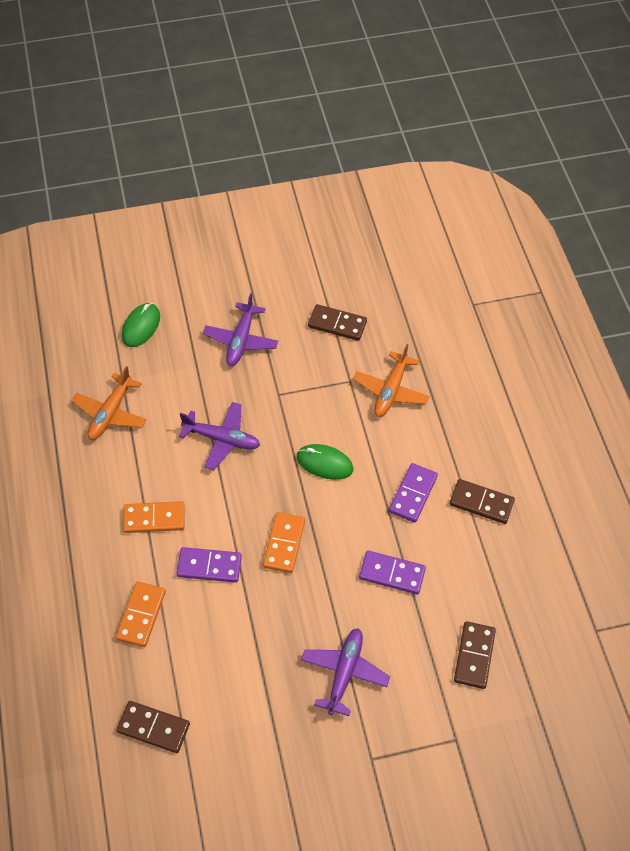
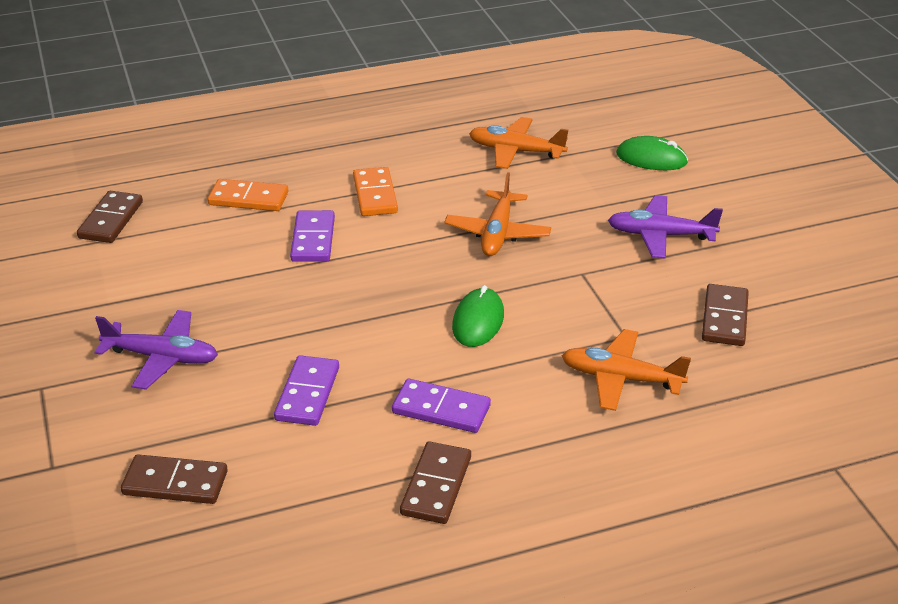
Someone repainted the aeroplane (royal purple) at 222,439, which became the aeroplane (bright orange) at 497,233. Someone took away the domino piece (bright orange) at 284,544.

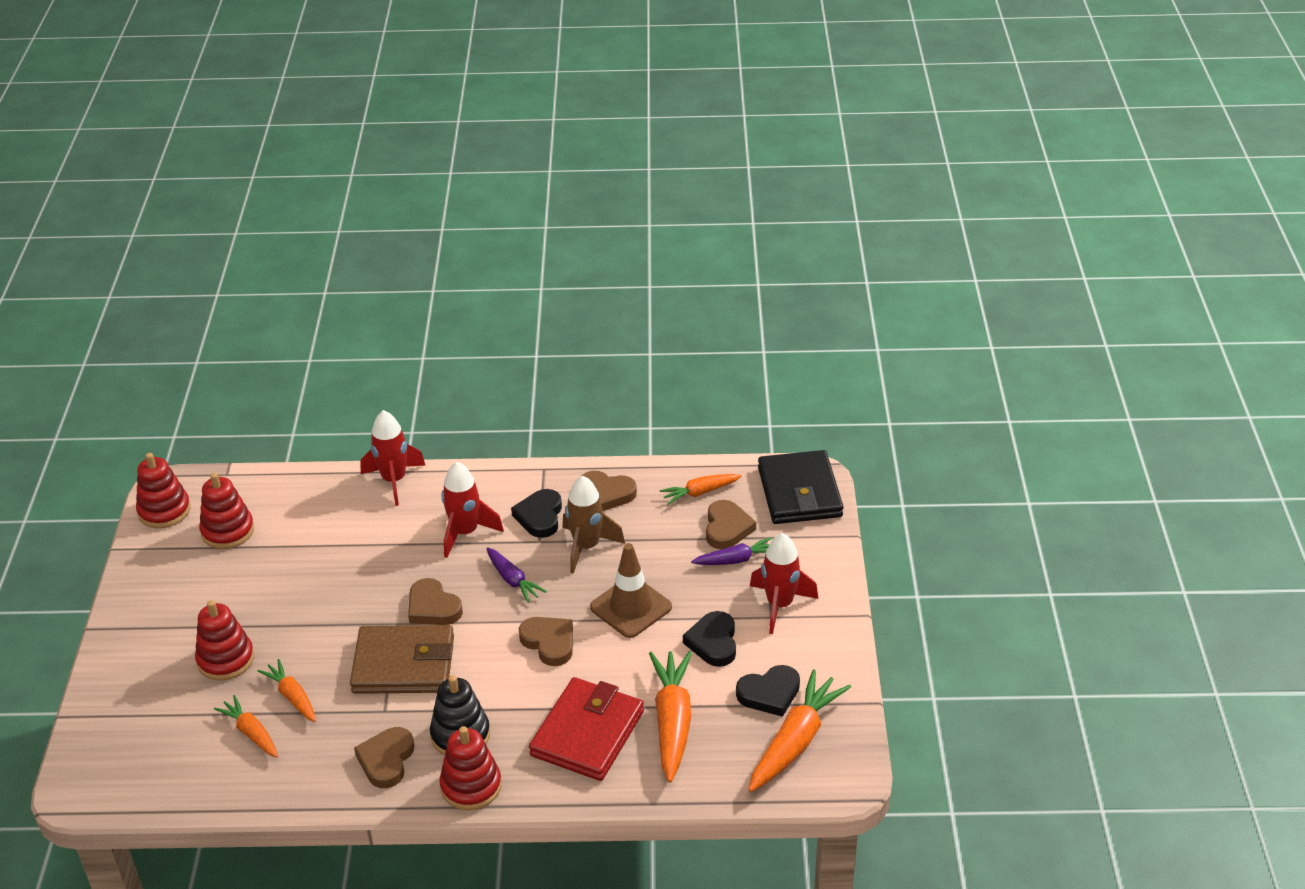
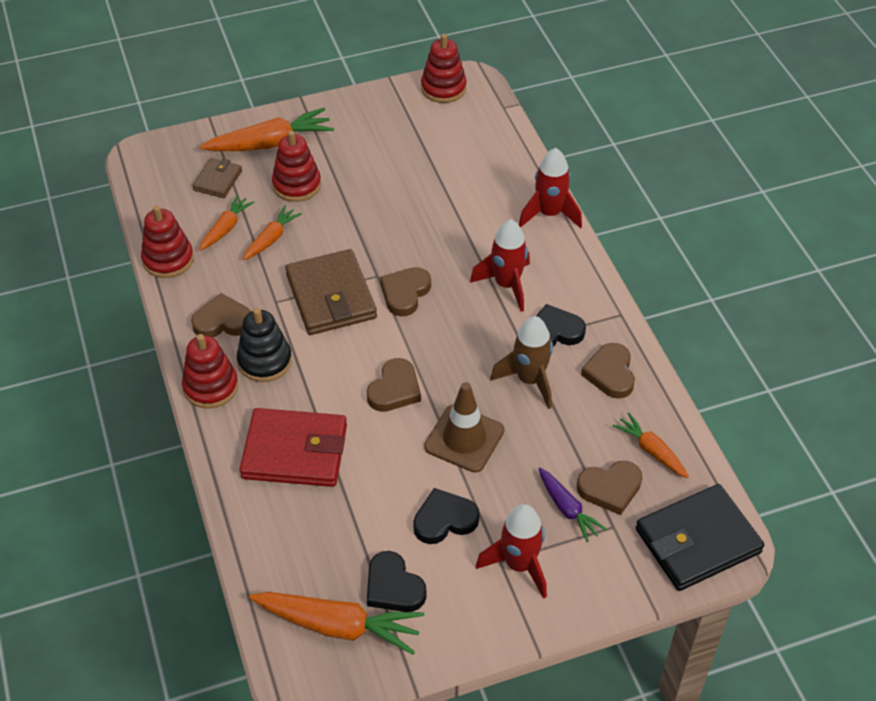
Someone carried the stacking rings (red) from 228,531 to 168,259. Someone took away the carrot (royal purple) at 513,580. Someone carried the carrot (bright orange) from 672,721 to 271,143. Someone put down the wallet (dark brown) at 218,180.

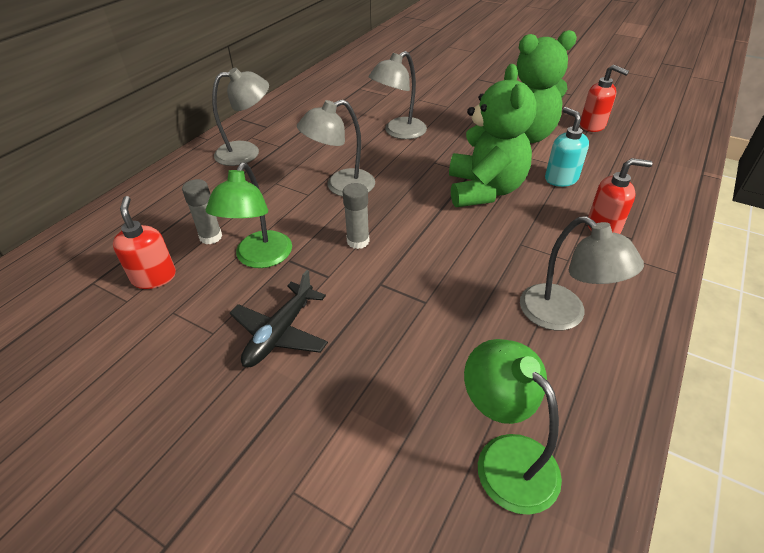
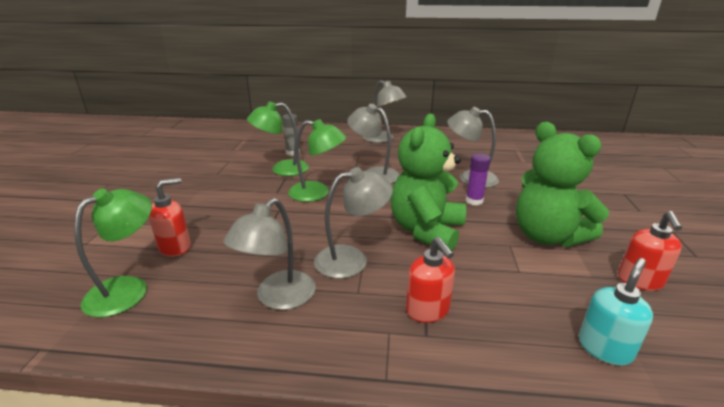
Someone carried the soap pump (red) from 154,277 to 175,247. Someone took away the aeroplane (ebony) at 280,333. Someone swapped the glue stick (ash-grey) at 358,241 for the reading lamp (green) at 317,193. Someone rotated the teddy bear (green) at 484,190 by 135 degrees clockwise. Someone carried the soap pump (aqua) from 561,179 to 604,348. Someone put down the reading lamp (ash-grey) at 352,259. Someone put down the glue stick (royal purple) at 474,201.

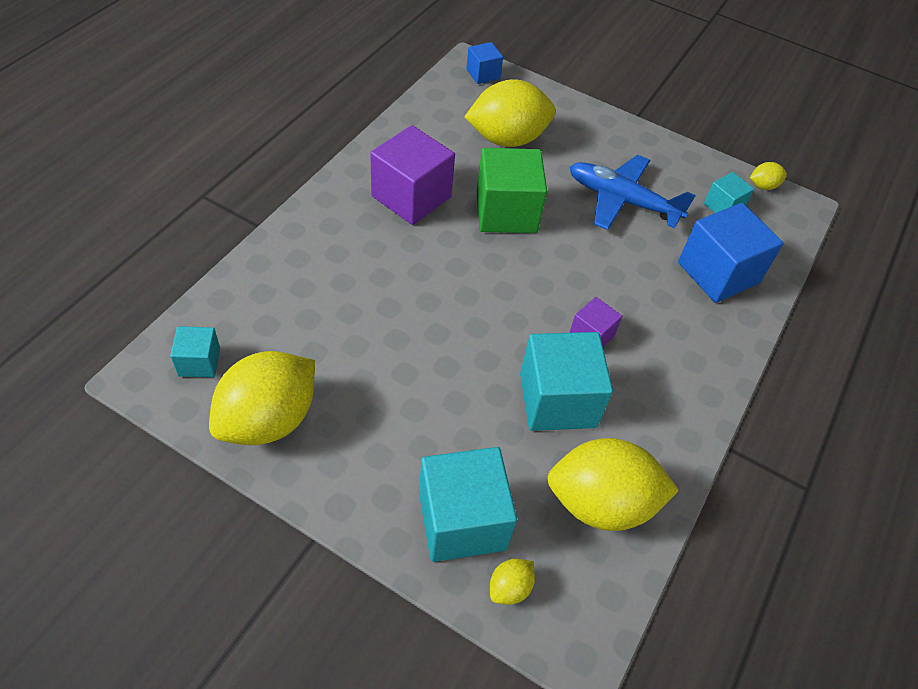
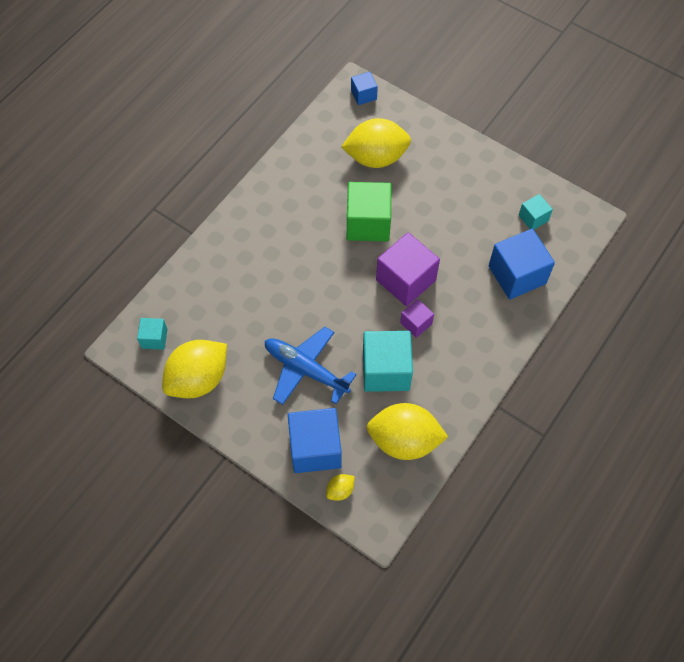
Someone carried the block (royal purple) from 411,196 to 406,280. Someone repainted the block (aqua) at 462,520, which became the block (blue) at 315,448. Someone carried the aeroplane (blue) from 622,200 to 305,369. Someone took away the toy lemon (yellow) at 763,186.

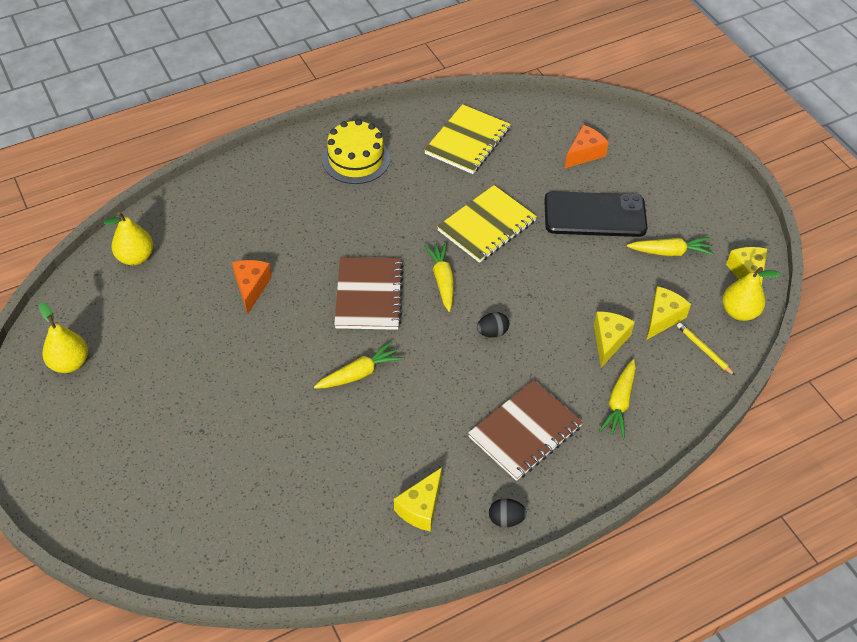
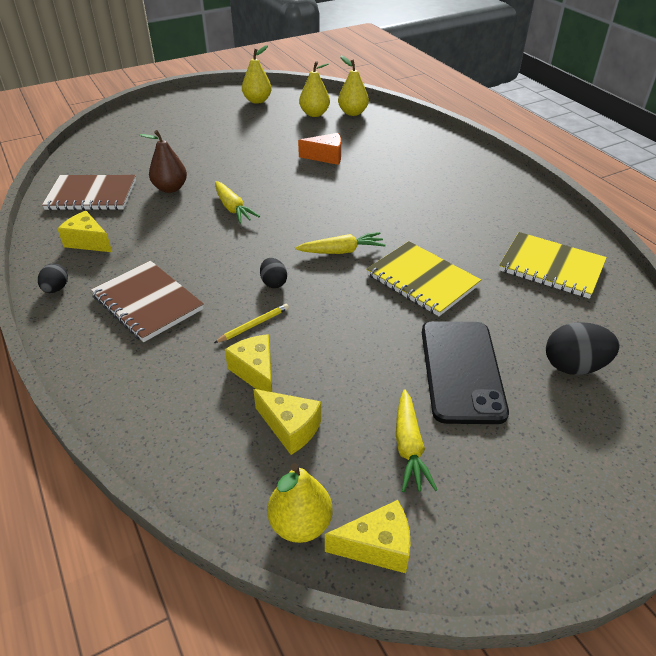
Someone took away the cake (yellow) at 356,159. Someone carried the notepad (dark brown) from 369,295 to 92,195. Someone swapped the cheese wedge (bright orange) at 584,154 for the egg shape (ebony) at 574,366. Someone rotated the cheese wedge (yellow) at 608,341 by 135 degrees counterclockwise. Someone took away the carrot (yellow) at 619,403. Someone carried the pencil (yellow) from 704,350 to 254,325. Someone put down the pear (dark brown) at 170,188. Someone put down the pear (yellow) at 314,114.

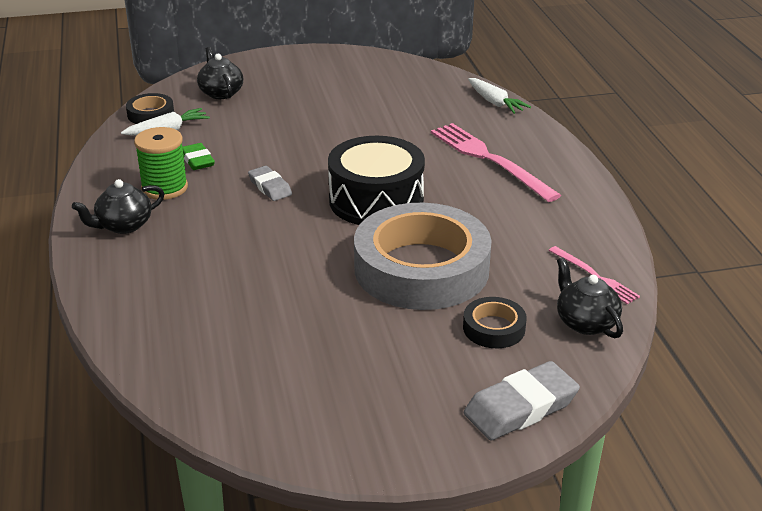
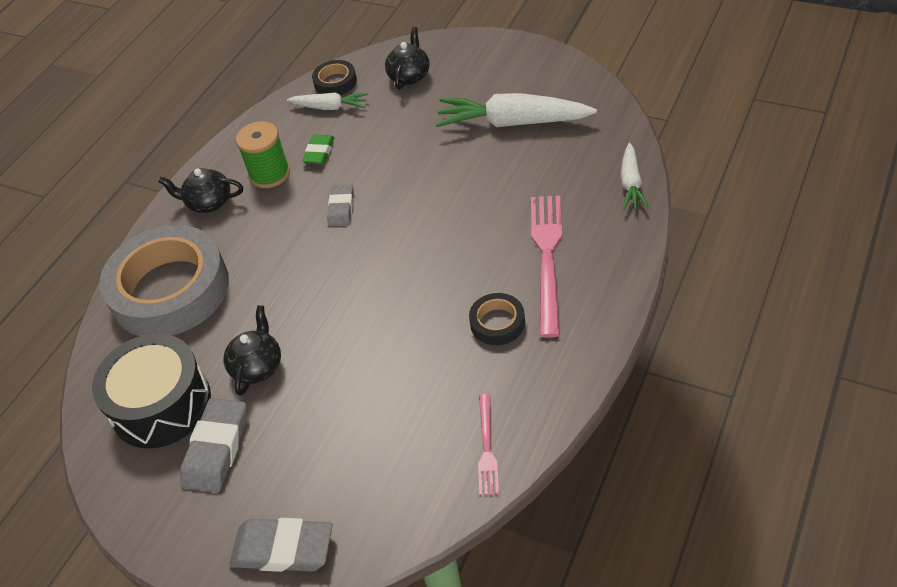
Someone carried the toy drum (ebony) from 376,200 to 161,404. Someone carried the roll of tape (ash-grey) from 421,268 to 170,290. Someone carried the roll of tape (ebony) from 494,328 to 497,323. Someone carried the tea pot (ebony) from 585,322 to 257,366. Someone put down the eraser (ash-grey) at 217,449. Someone put down the carrot (white) at 512,122.

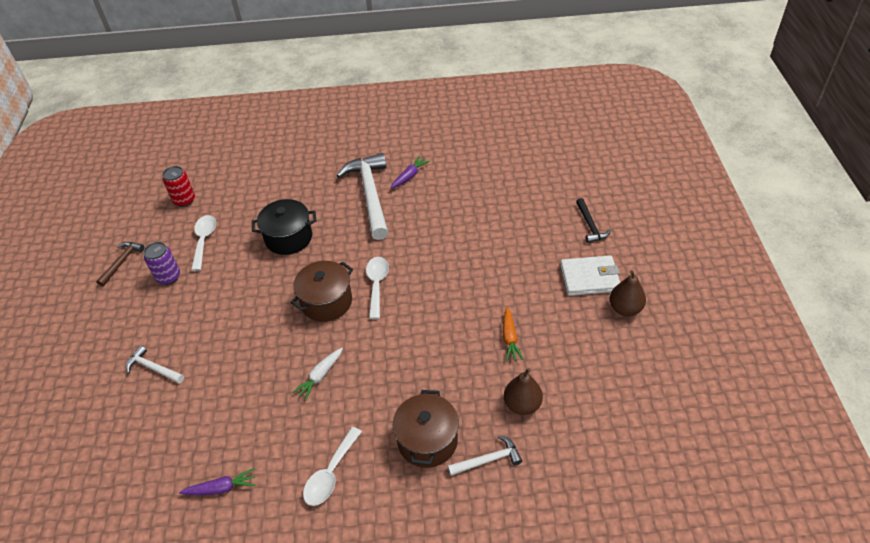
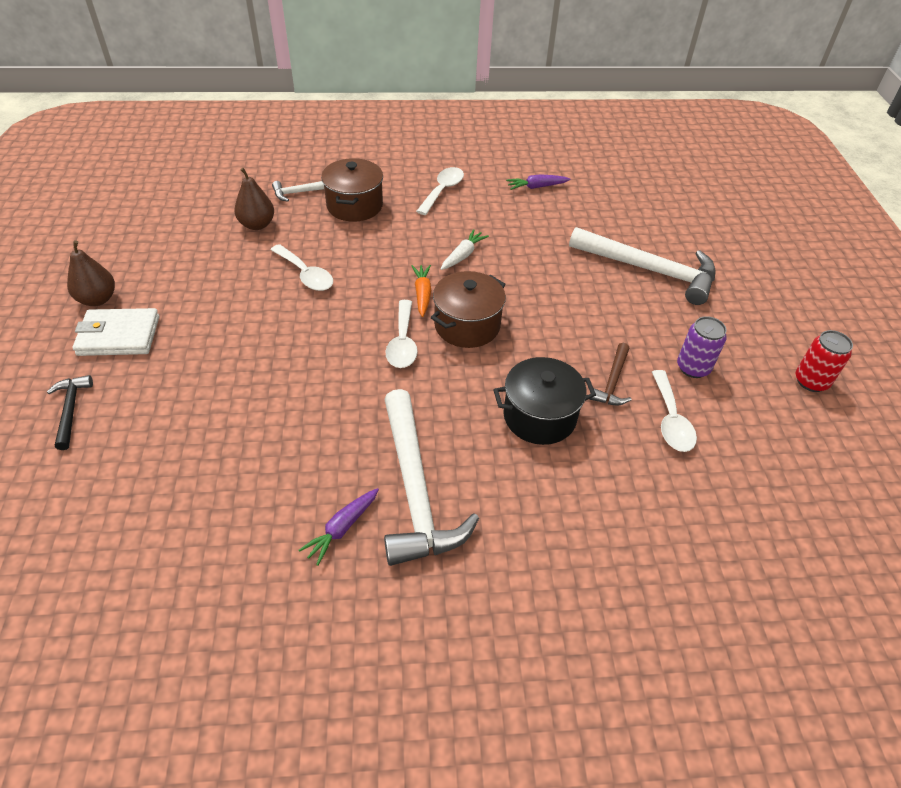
Someone carried the carpenter's hammer (dark brown) from 122,262 to 612,382. Someone scaled the carpenter's hammer (white) at 153,368 by 2.07. Someone carried the tin (red) from 184,200 to 811,381. Someone carried the carrot (bright orange) from 510,338 to 422,294. Someone put down the spoon (white) at 306,275.

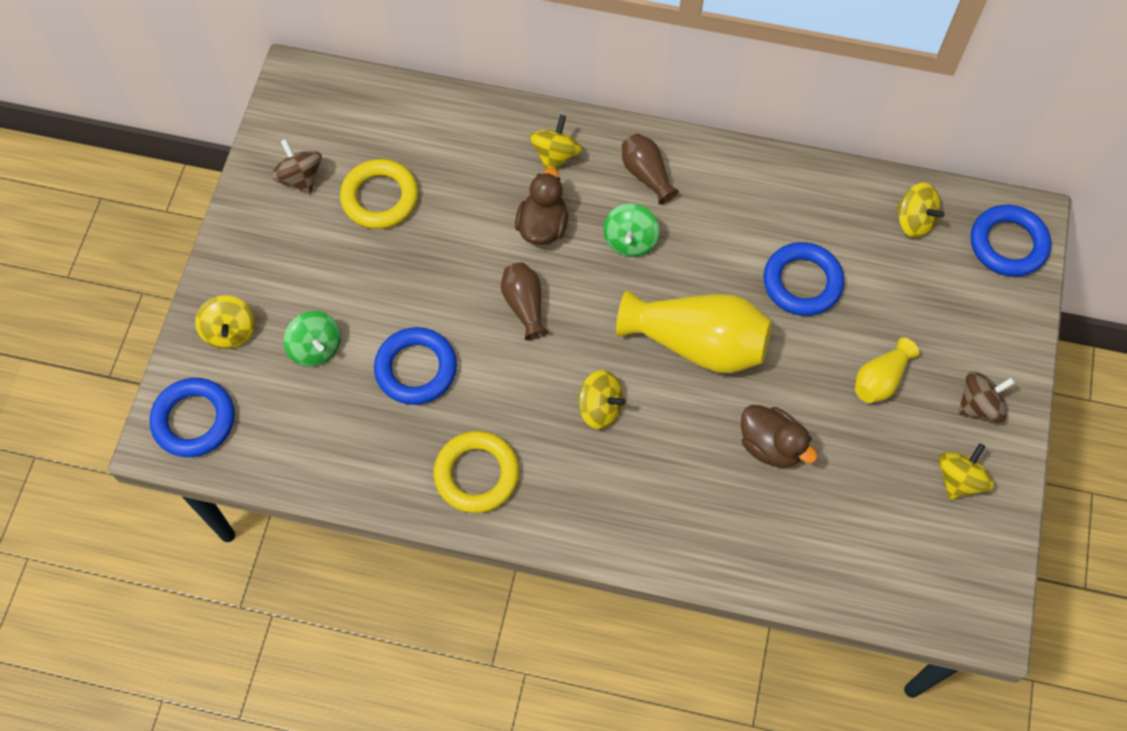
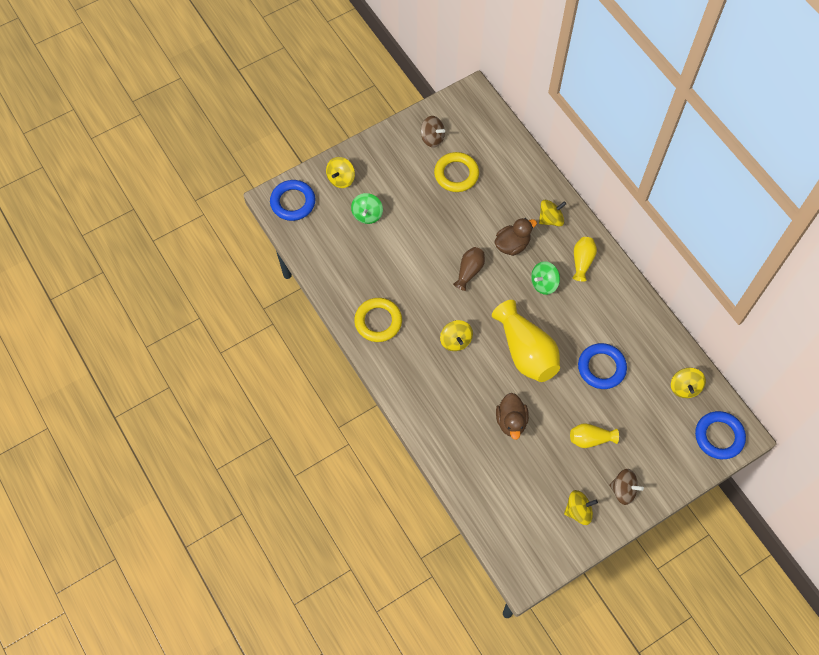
Someone rotated the whirligig (dark brown) at 300,178 by 105 degrees clockwise. Someone took away the torus (blue) at 416,369. Someone repainted the vase (dark brown) at 646,174, which became the vase (yellow) at 582,261.

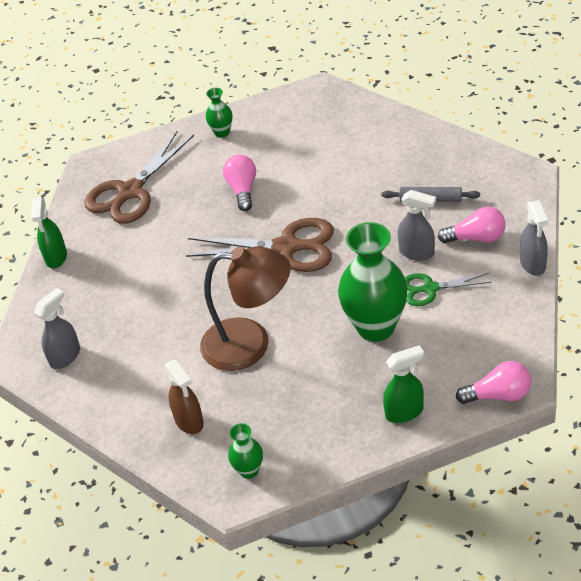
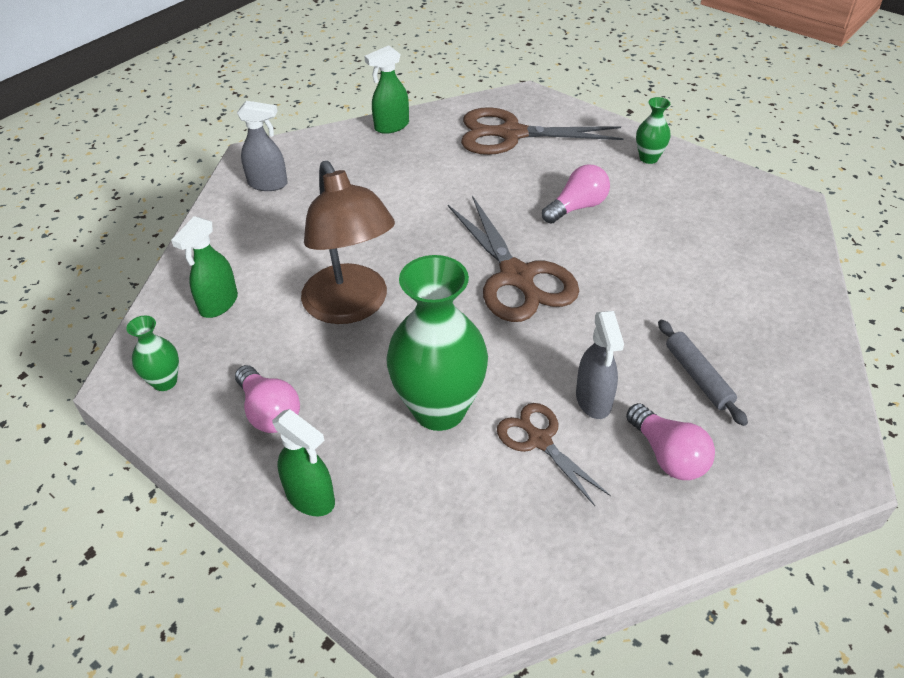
Someone repainted the spray cleaner (dark brown) at 189,421, which became the spray cleaner (green) at 218,304. Someone repainted the scissors (green) at 430,288, which became the scissors (dark brown) at 539,440. Someone carried the bulb (rosy) from 498,395 to 269,411. Someone took away the spray cleaner (ash-grey) at 533,264.

